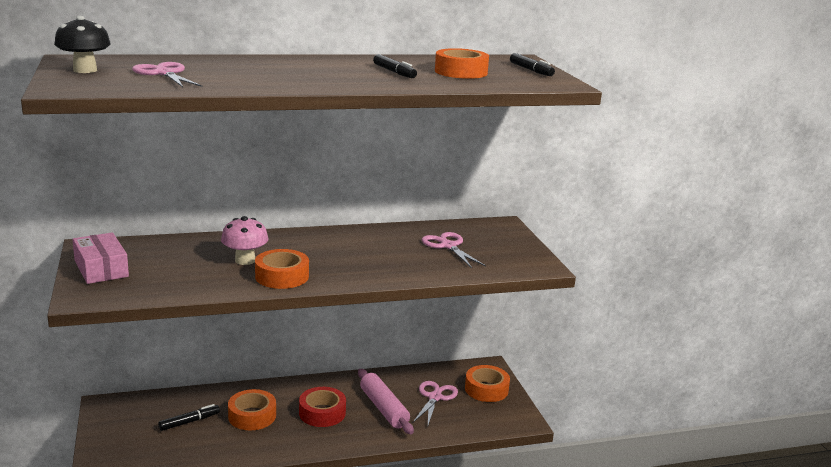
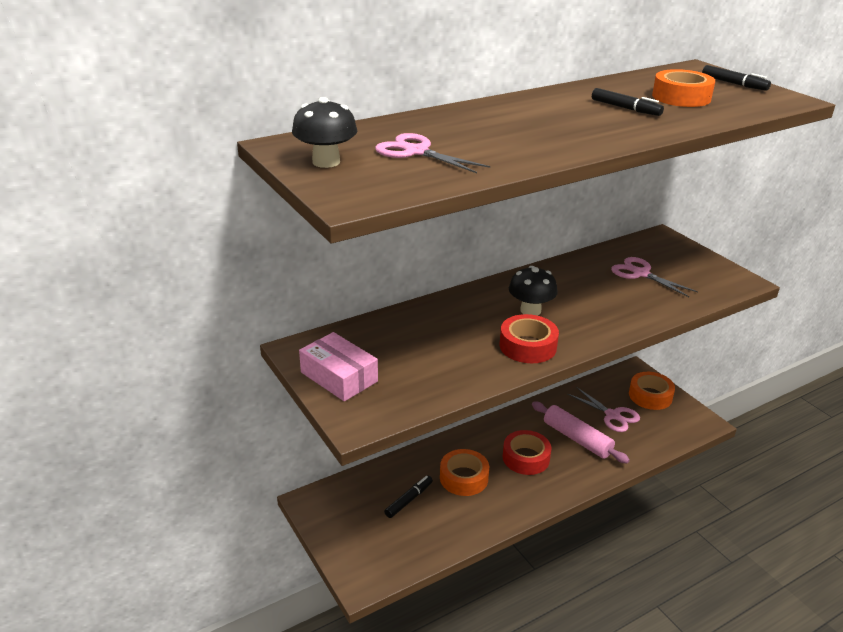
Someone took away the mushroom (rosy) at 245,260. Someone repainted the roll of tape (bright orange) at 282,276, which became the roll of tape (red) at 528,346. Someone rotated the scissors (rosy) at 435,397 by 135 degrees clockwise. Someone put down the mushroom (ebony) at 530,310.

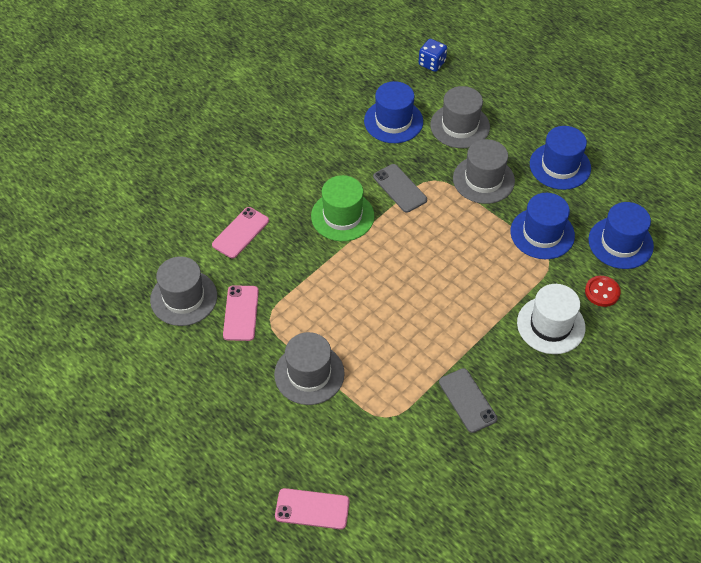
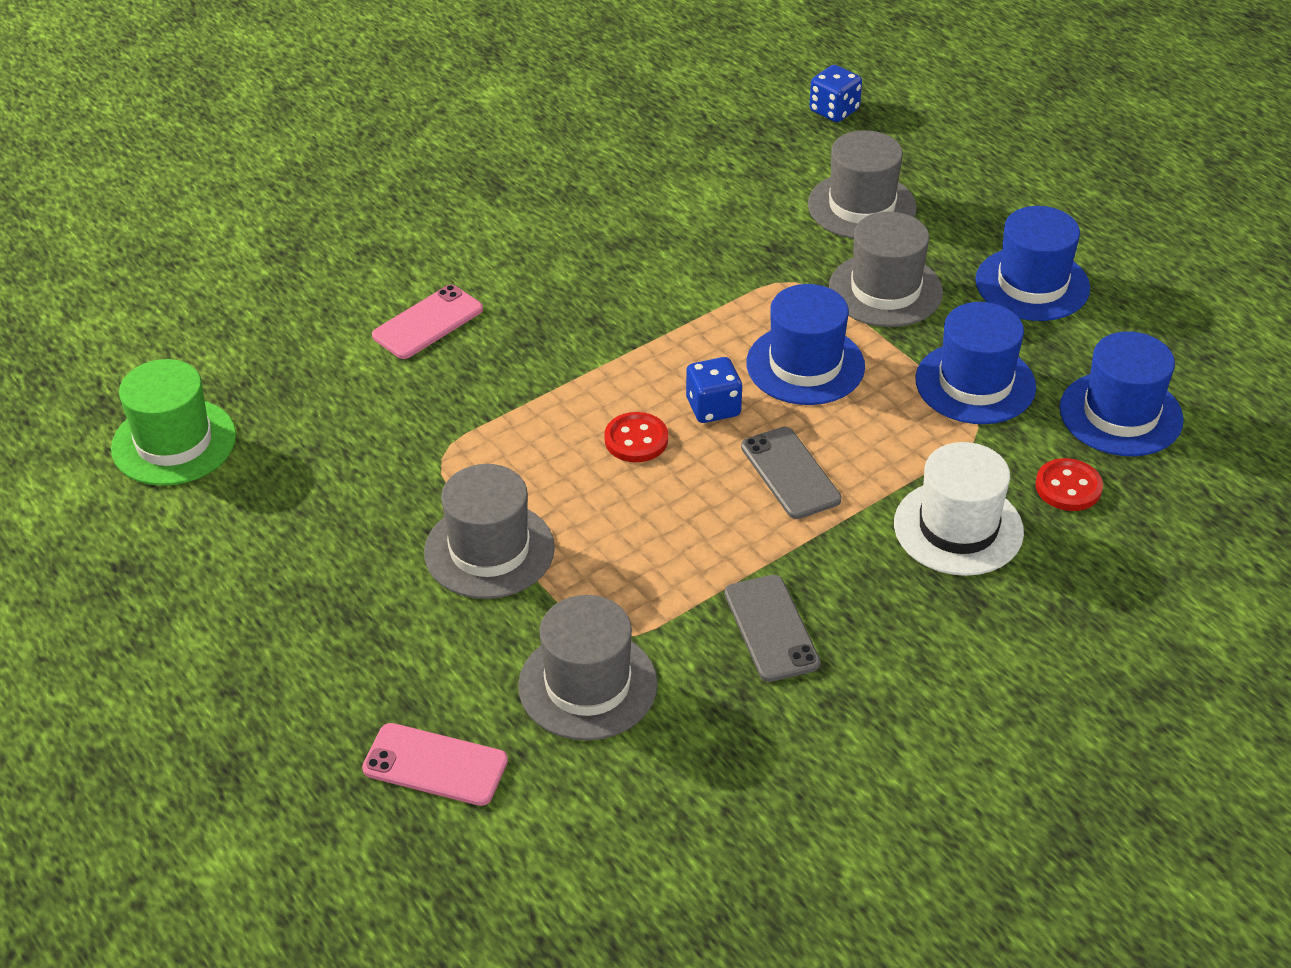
Someone carried the hat (ash-grey) from 184,298 to 587,685. Someone took away the mobile phone (rosy) at 241,313. Someone carried the hat (green) from 342,216 to 174,442. Someone carried the hat (blue) from 393,121 to 805,365. Someone carried the mobile phone (ash-grey) from 399,188 to 790,473. Someone put down the shirt button (red) at 636,440. Someone put down the die (blue) at 713,407.

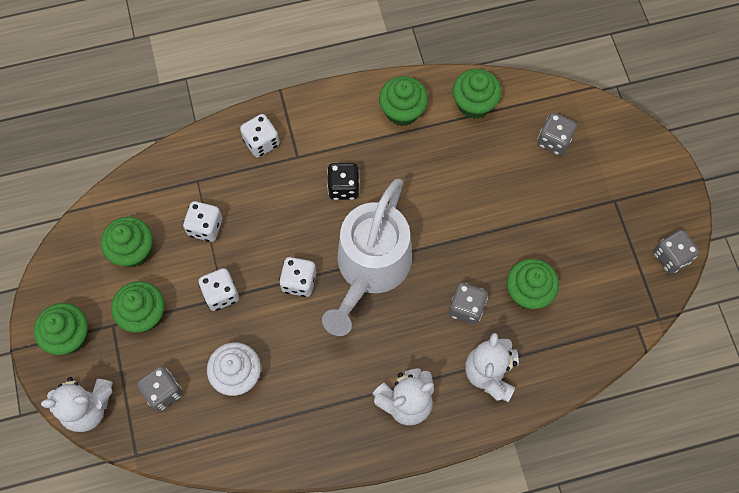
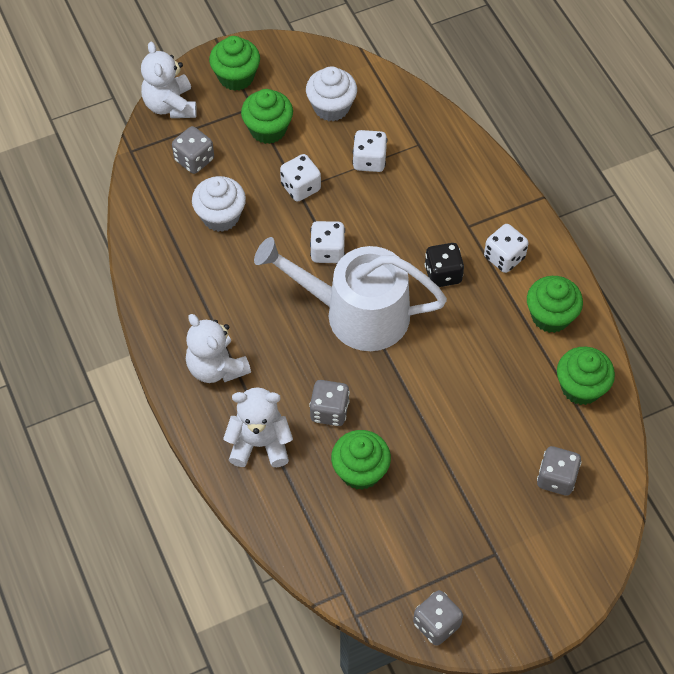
Someone repainted the muffin (green) at 133,250, which became the muffin (white) at 331,107. Someone carried the die (white) from 261,142 to 504,257.

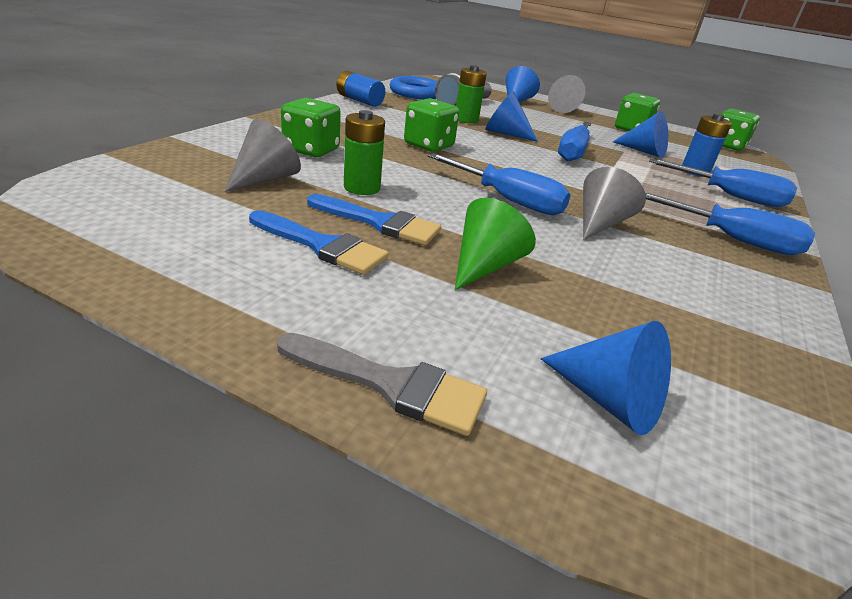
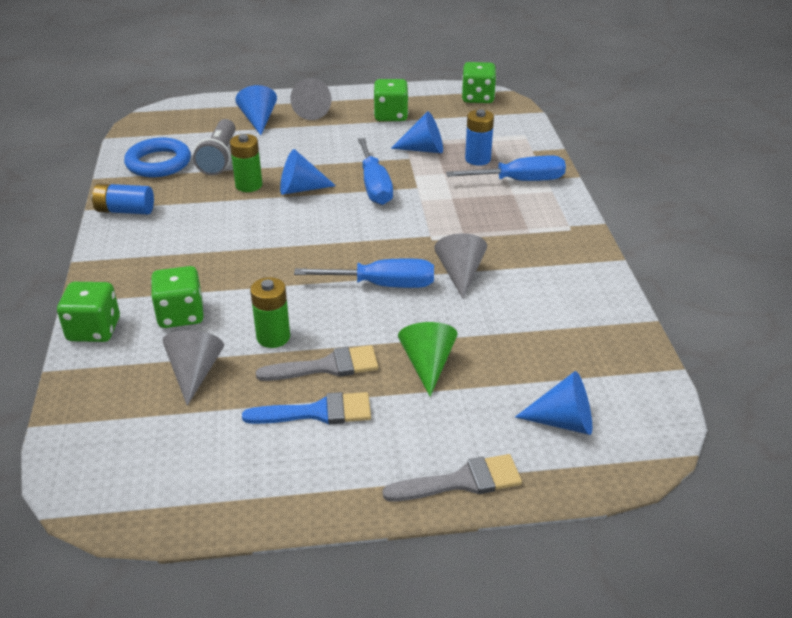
Someone repainted the brush (blue) at 380,223, which became the brush (ash-grey) at 327,366. Someone carried the die (green) from 429,145 to 94,330. Someone took away the flat screwdriver (blue) at 733,240.

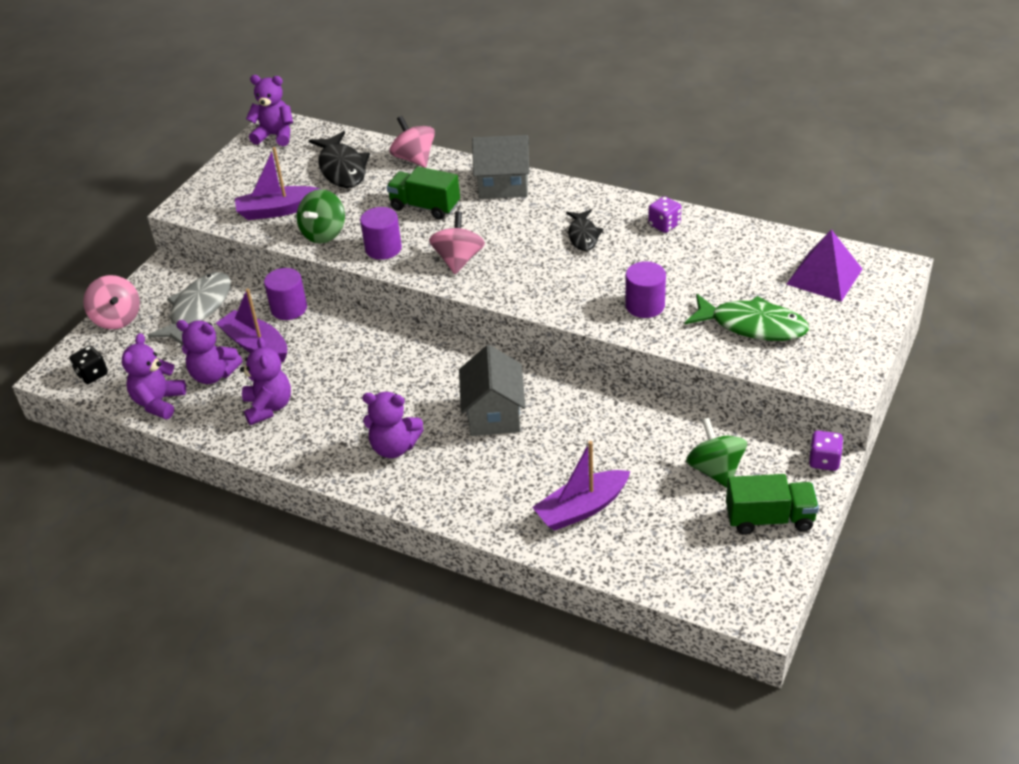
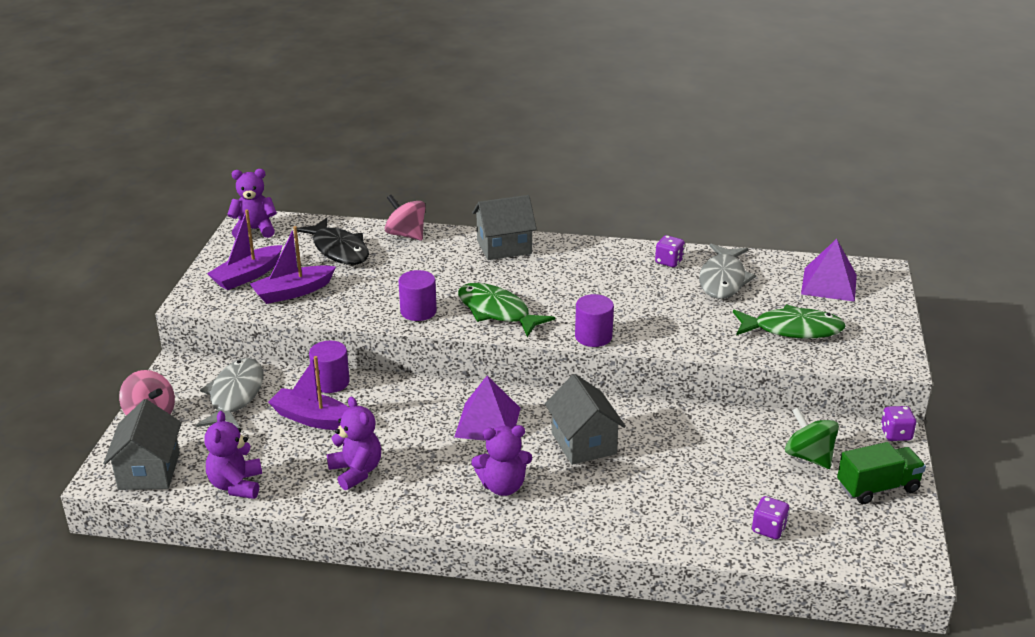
Someone swapped the die (ebony) at 92,374 for the house (ash-grey) at 149,471. Someone took away the teddy bear (royal purple) at 213,375. Someone took away the whirligig (green) at 324,233. Someone took away the toy truck (green) at 425,207. Someone swapped the whirligig (rosy) at 458,260 for the fish figure (green) at 497,312. Someone carried the sailboat (royal purple) from 581,508 to 247,276. Someone took away the fish figure (ebony) at 583,235. Someone carried the cylinder (royal purple) from 645,305 to 593,337. Someone put down the pyramid (royal purple) at 488,422. Someone put down the fish figure (ash-grey) at 723,279. Someone put down the die (royal purple) at 769,529.

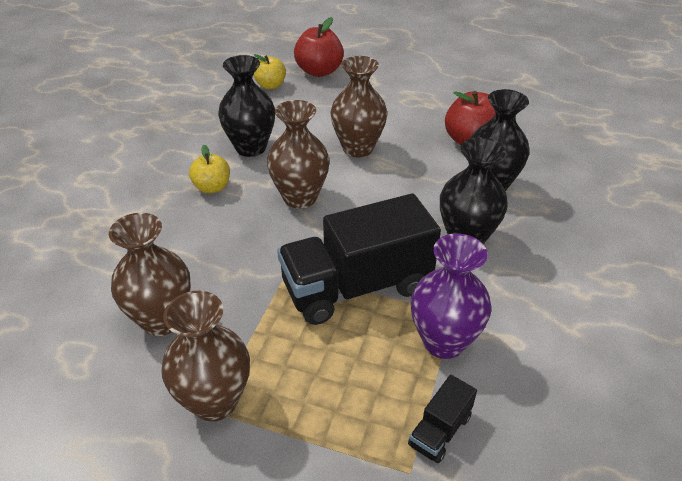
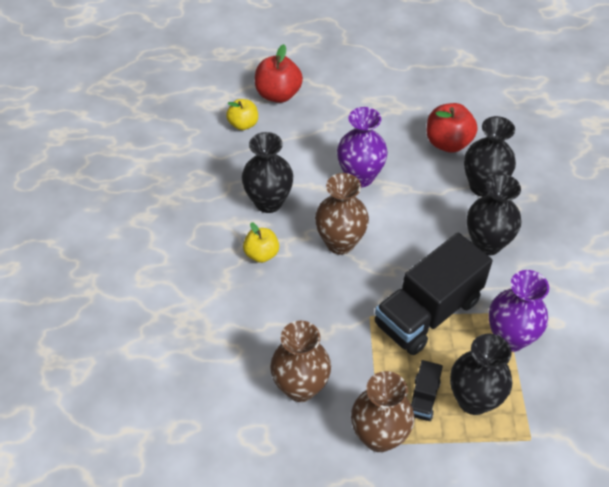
Someone repainted the vase (dark brown) at 358,148, which became the vase (royal purple) at 360,177. Someone carried the toy truck (ebony) from 439,431 to 423,398. Someone put down the vase (ebony) at 473,400.

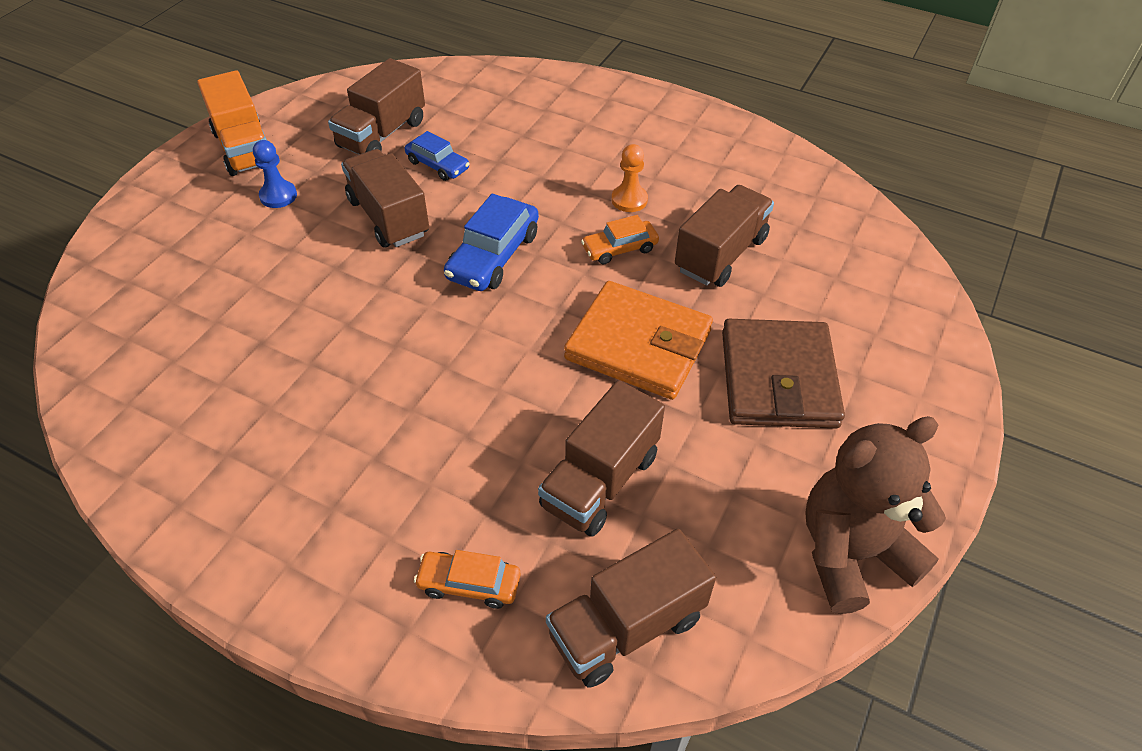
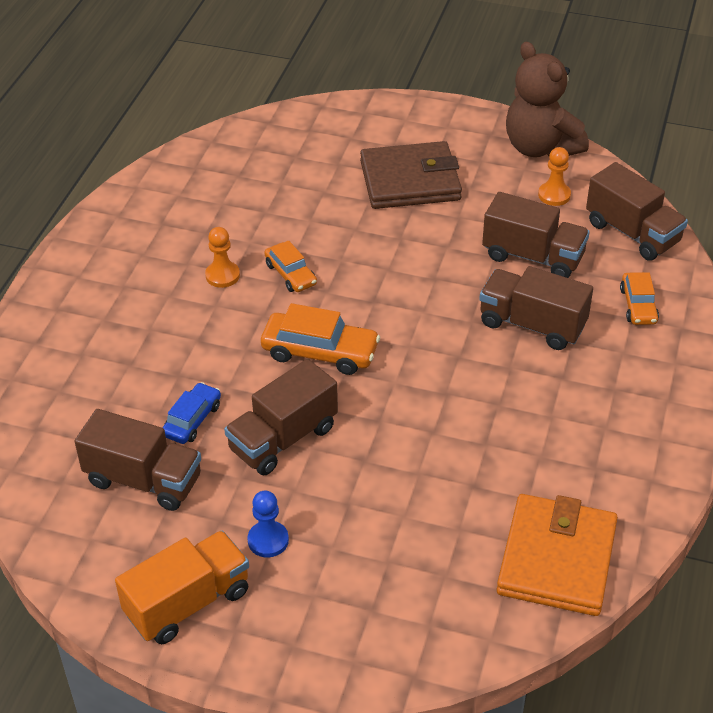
Someone repainted the automobile (blue) at 493,256, which became the automobile (bright orange) at 320,352. Someone carried the wallet (bright orange) from 638,345 to 556,559. Someone carried the toy truck (dark brown) from 720,254 to 532,325. Someone put down the chess pawn (bright orange) at 554,195.

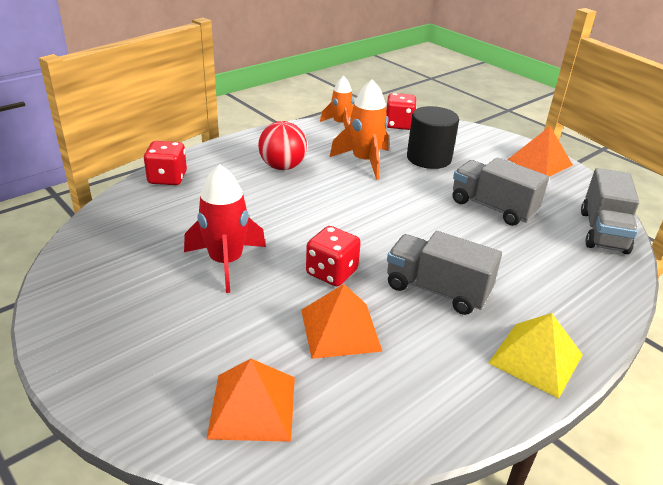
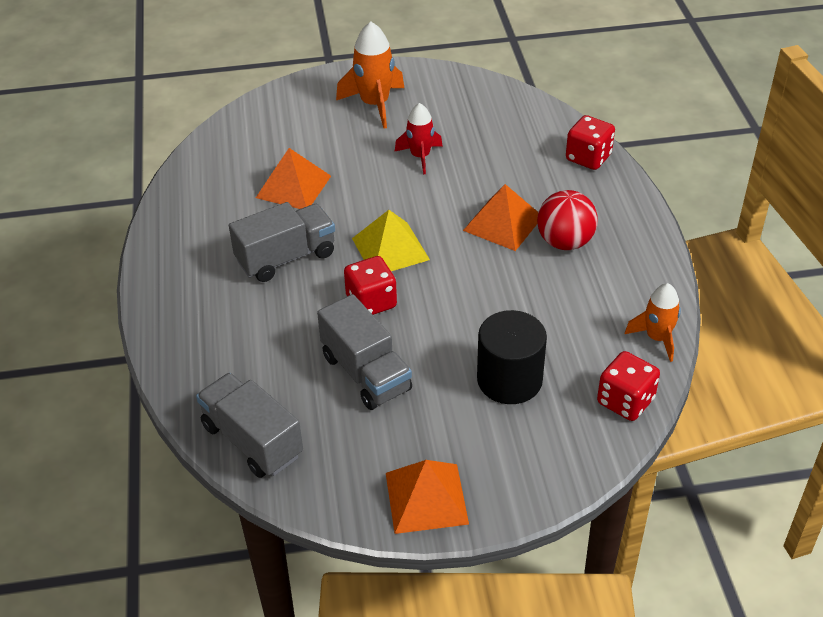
Someone scaled the toy rocket (red) at 226,262 by 0.65. Someone carried the pyramid (bright orange) from 252,406 to 503,223. Someone carried the die (red) from 331,272 to 371,302. Someone carried the toy rocket (bright orange) from 364,161 to 375,104. Someone rotated the toy truck (ash-grey) at 492,207 by 75 degrees clockwise. Someone carried the pyramid (yellow) from 535,358 to 390,248.

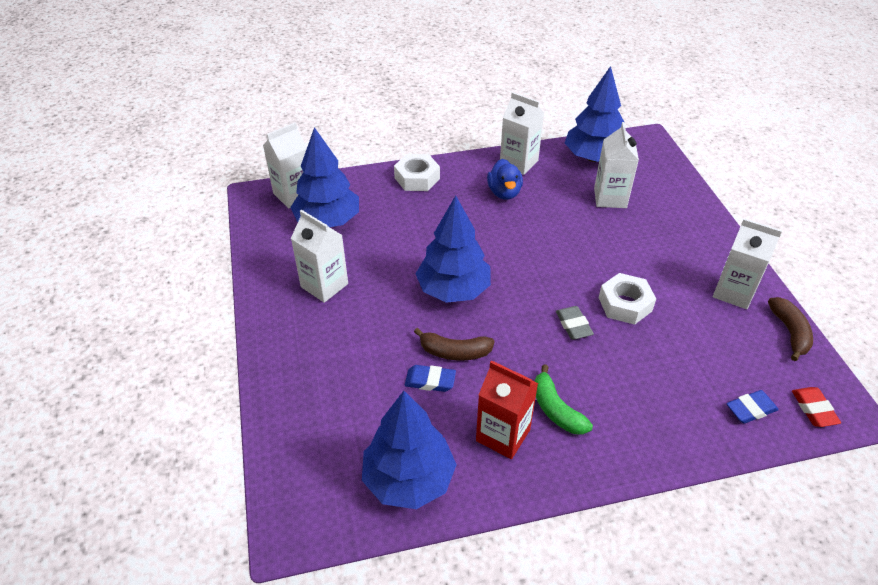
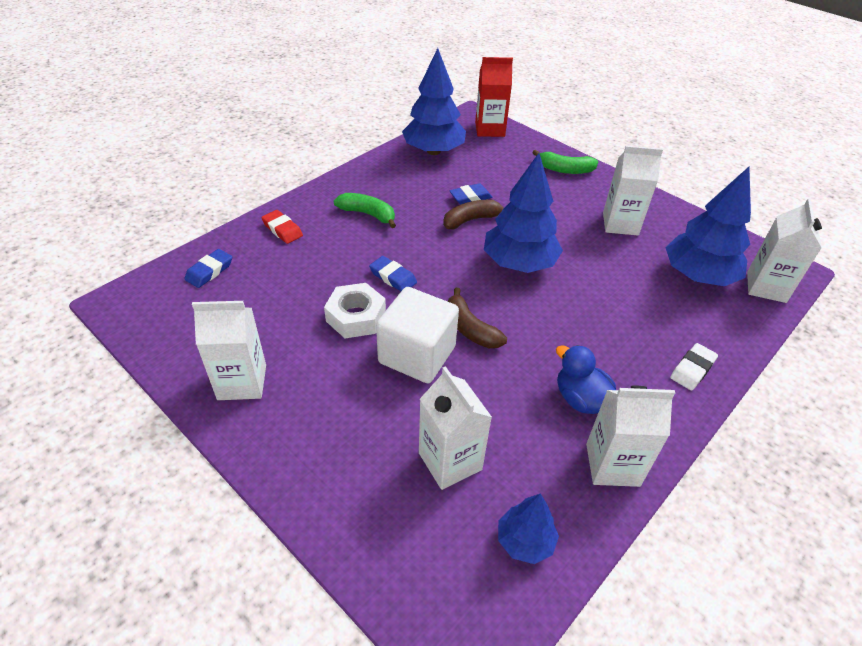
Someone swapped the nut (white) at 417,178 for the eraser (white) at 692,369. Someone carried the carton (red) from 503,435 to 489,129. Someone repainted the eraser (ash-grey) at 573,325, which became the eraser (blue) at 393,277. Someone scaled the toy tree (blue) at 593,157 by 0.53. Someone carried the banana (dark brown) from 789,332 to 470,328. Someone carried the eraser (red) from 813,409 to 282,229. Someone put down the block (white) at 417,354. Someone put down the banana (green) at 564,169.

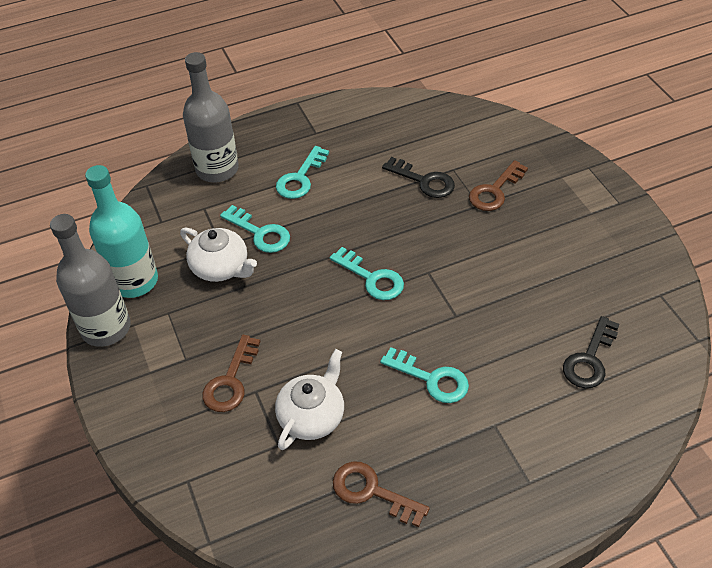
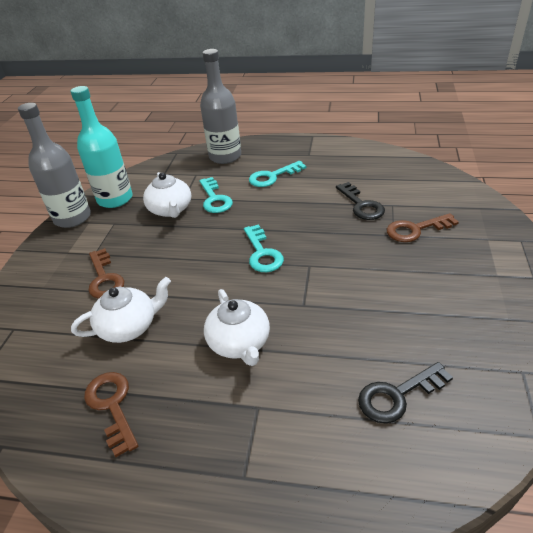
Someone rotated the latchkey (dark brown) at 230,381 by 75 degrees counterclockwise. Someone swapped the latchkey (aqua) at 431,379 for the tea pot (white) at 239,343.

